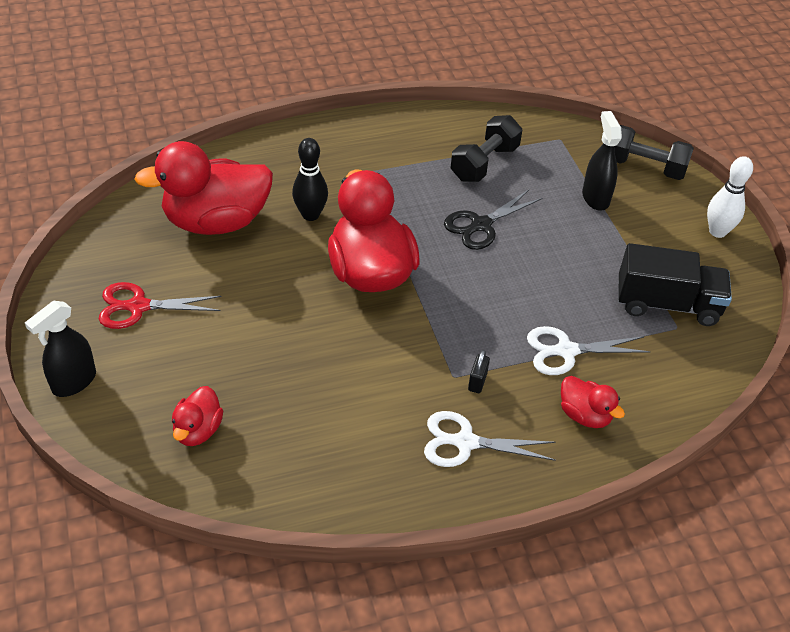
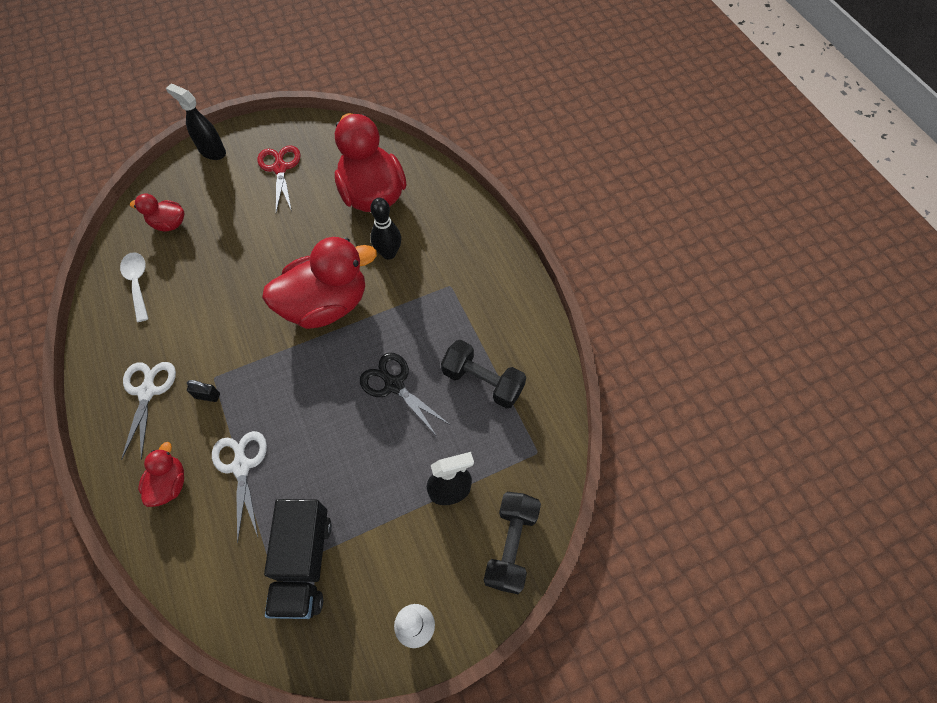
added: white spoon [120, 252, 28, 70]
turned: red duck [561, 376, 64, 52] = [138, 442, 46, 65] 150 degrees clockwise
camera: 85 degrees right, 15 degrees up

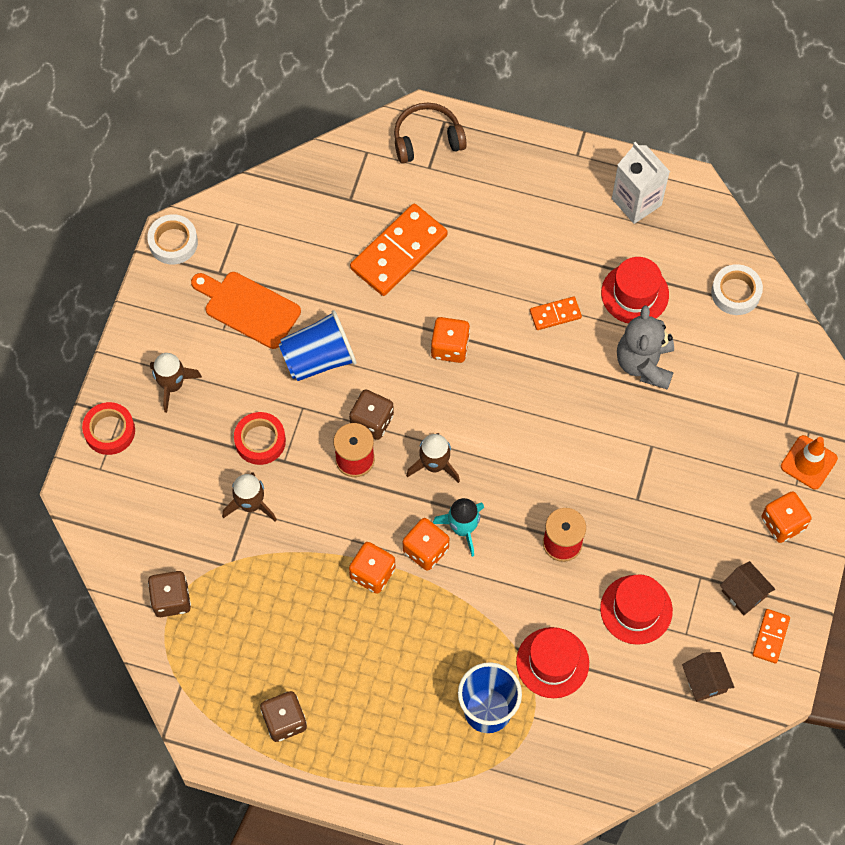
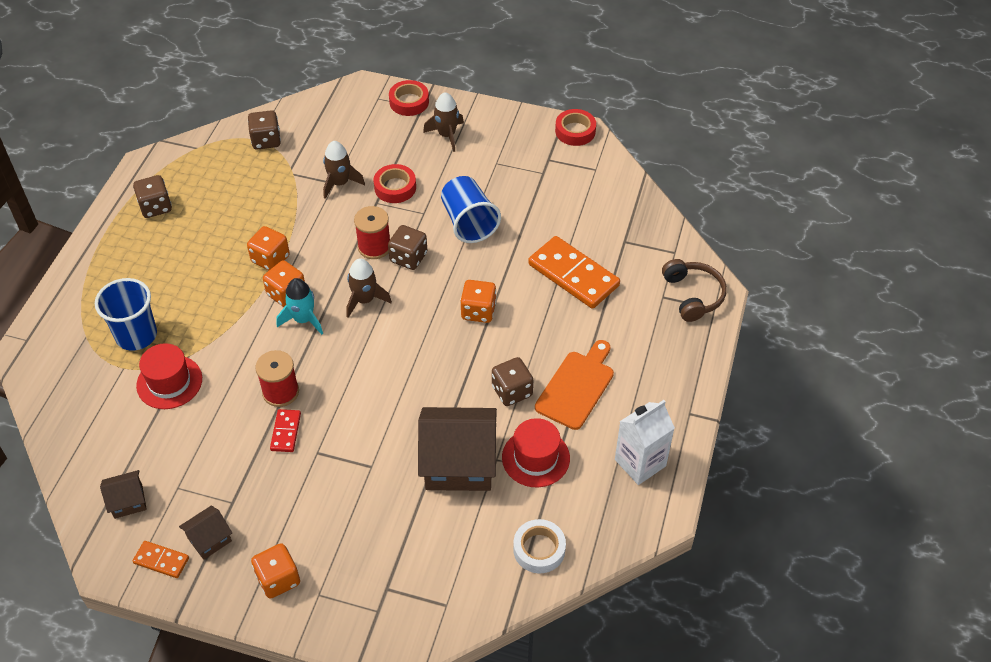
removed: orange traffic cone [781, 435, 57, 55]; red hat [600, 574, 73, 71]
added: red domino [270, 409, 31, 43]
moved: orange cutting board [191, 272, 110, 77] to [535, 340, 79, 90]
replaced: orange domino [530, 297, 52, 33] to brown dice [492, 357, 41, 49]; grey teddy bear [617, 305, 57, 85] to brown house [418, 407, 79, 84]
recoloured: white tape [147, 214, 51, 50] to red tape [555, 109, 41, 37]
camera: 90 degrees right, 15 degrees down

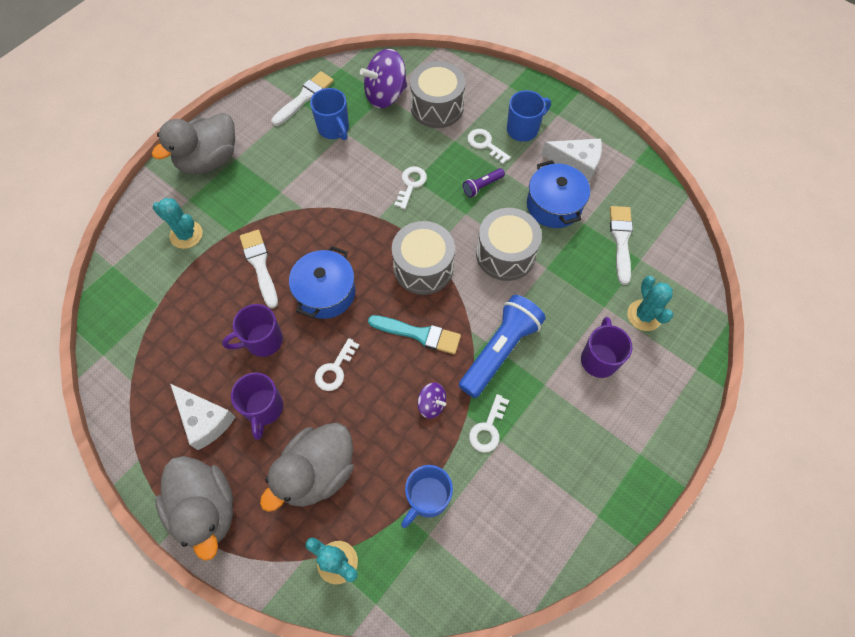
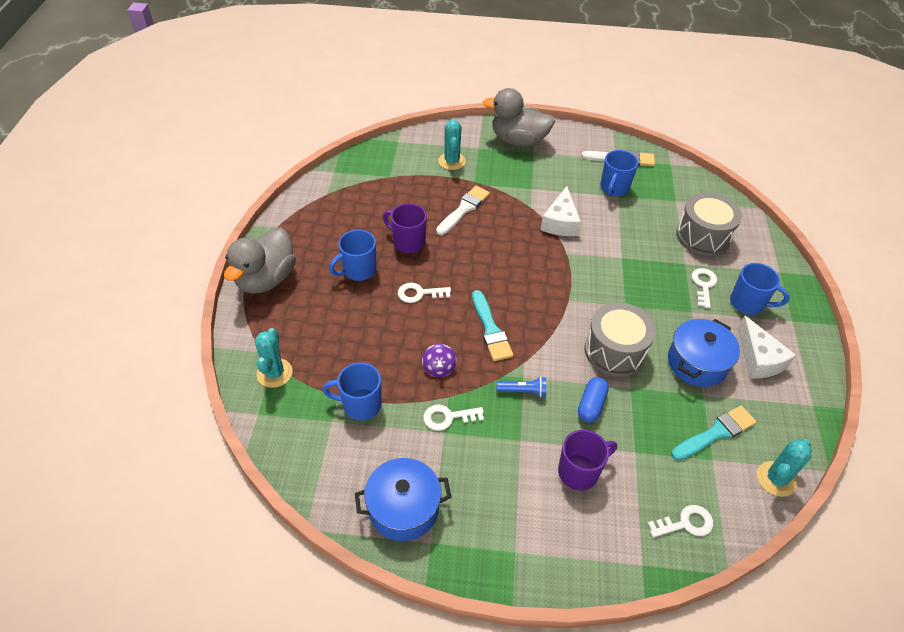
removed: purple spinning top [360, 49, 47, 59]; purple flashlight [463, 168, 42, 29]; grey drum [392, 221, 63, 74]; grey duck [260, 423, 94, 89]
added: blue capsule [578, 377, 31, 46]
moved: white key [394, 166, 33, 44] to [648, 505, 65, 32]; blue pot [289, 246, 67, 73] to [355, 458, 96, 83]; turquoise cactus [627, 276, 46, 55] to [757, 439, 55, 58]; white cheese [170, 384, 65, 66] to [541, 186, 40, 50]
recoloured: white brush [610, 206, 23, 79] to turquoise brush [671, 406, 86, 55]; purple mug [231, 372, 52, 68] to blue mug [329, 230, 47, 51]
resized: blue flashlight [459, 295, 87, 103] = [496, 377, 50, 20] x0.46
camera: 55 degrees right, 15 degrees down

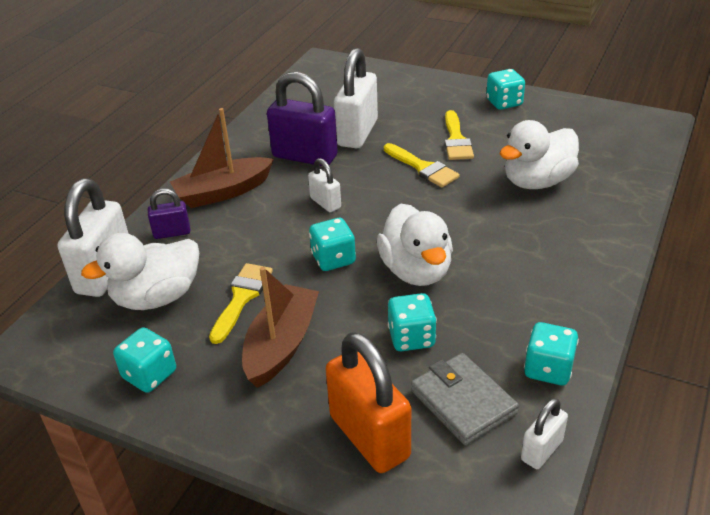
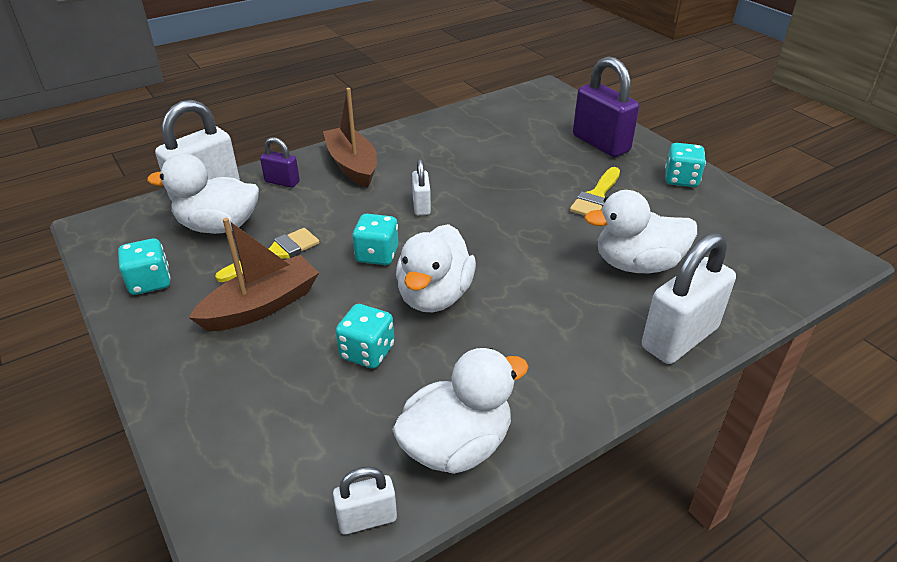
removed: yellow brush [384, 143, 76, 44]; orange padlock [326, 332, 85, 141]; grey wallet [411, 353, 108, 92]
moved: white padlock [334, 48, 44, 101] to [642, 232, 94, 132]; purple padlock [267, 72, 71, 94] to [573, 56, 66, 101]
replaced: turquoise dice [524, 322, 55, 63] to white duck [392, 348, 137, 126]
turned: brown boat [170, 108, 104, 100] = [323, 88, 54, 100] 60 degrees clockwise
camera: 30 degrees right, 0 degrees up

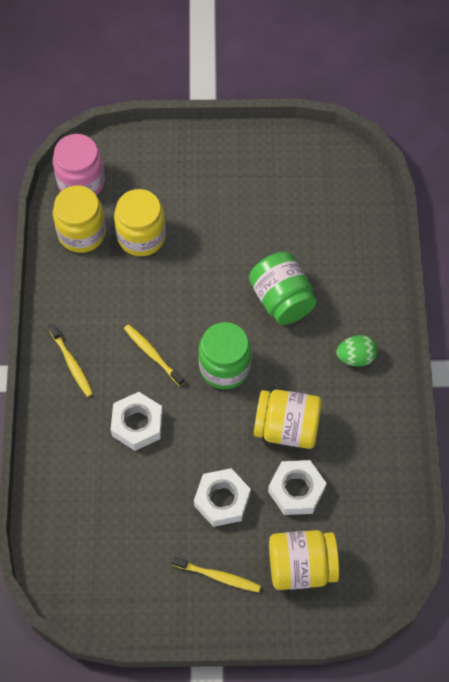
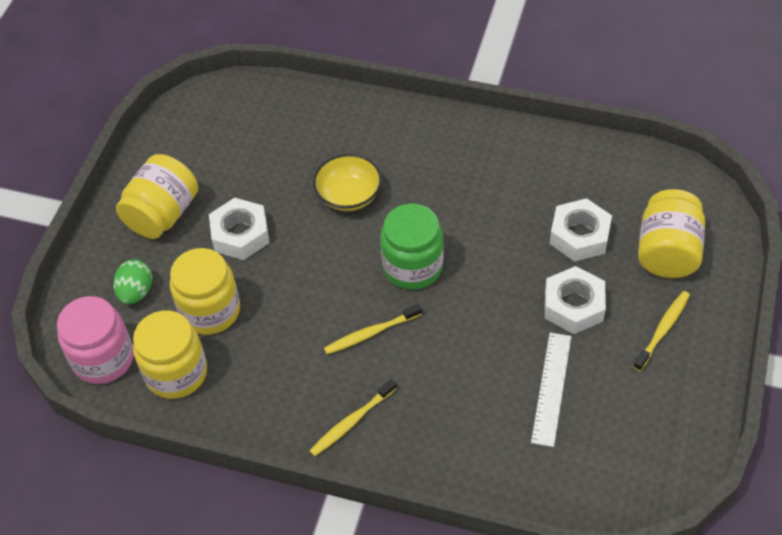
added: white ruler [531, 333, 40, 114]
moved: green egg [336, 335, 42, 32] to [113, 259, 39, 45]; yellow jar [254, 390, 68, 59] to [116, 154, 82, 85]; white nut [111, 392, 52, 59] to [209, 198, 61, 62]
replaced: green jar [249, 252, 68, 73] to yellow bowl [313, 154, 69, 57]
turned: yellow toothbrush [48, 323, 45, 74] = [309, 379, 88, 77] 150 degrees clockwise
camera: 70 degrees left, 10 degrees down

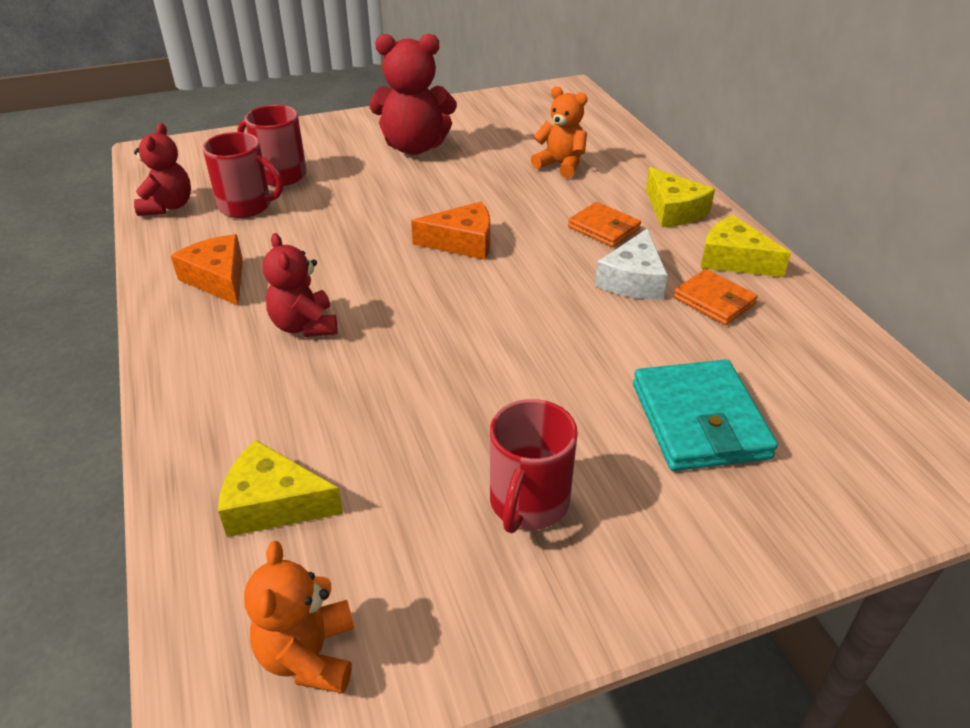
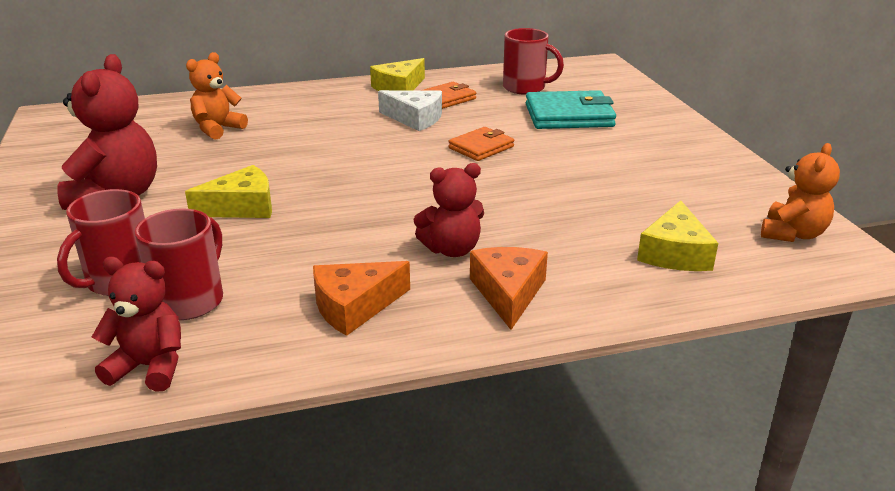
moved: yellow cheese [646, 167, 69, 60] to [185, 165, 87, 53]; orange cheese [411, 201, 79, 59] to [470, 247, 78, 83]; orange wallet [568, 202, 73, 45] to [448, 127, 66, 34]; red mug [490, 399, 88, 134] to [503, 28, 61, 67]
turned: orange teddy bear [244, 541, 110, 152] = [761, 143, 79, 99] 60 degrees counterclockwise
camera: 85 degrees left, 10 degrees down

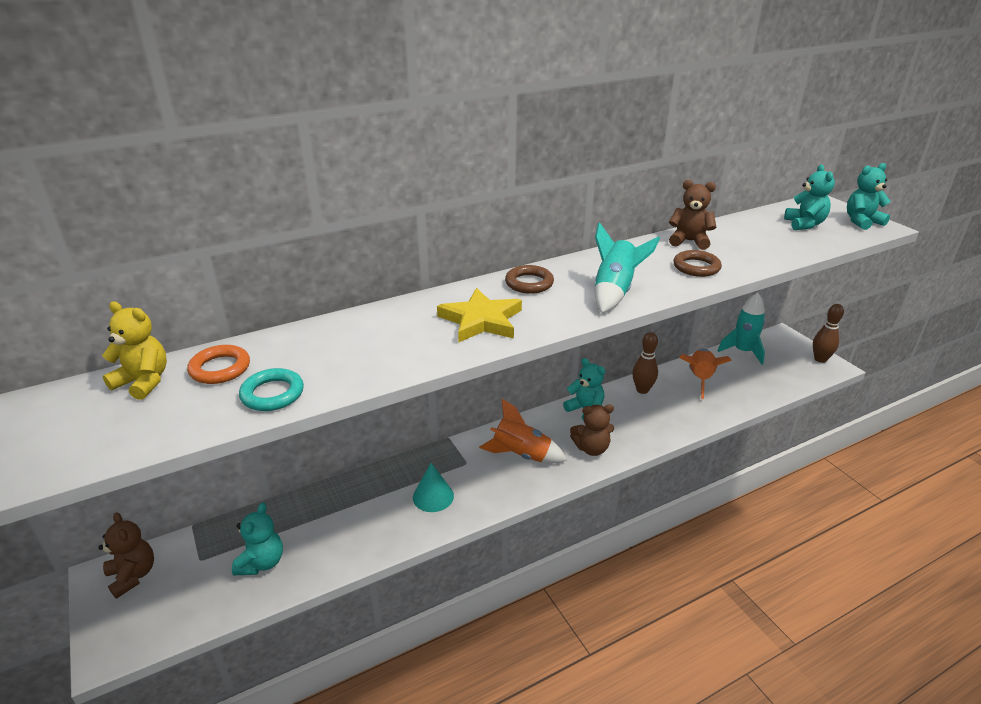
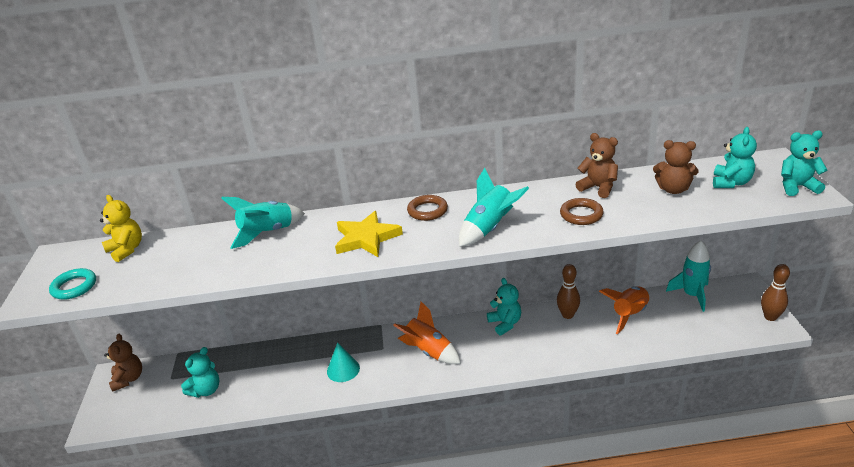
removed: orange ring [187, 345, 63, 39]
added: turquoise rocket [221, 197, 84, 52]
moved: turquoise ring [239, 368, 65, 43] to [49, 268, 47, 32]; brown teddy bear [570, 404, 44, 52] to [653, 140, 46, 54]
camera: 25 degrees right, 0 degrees up

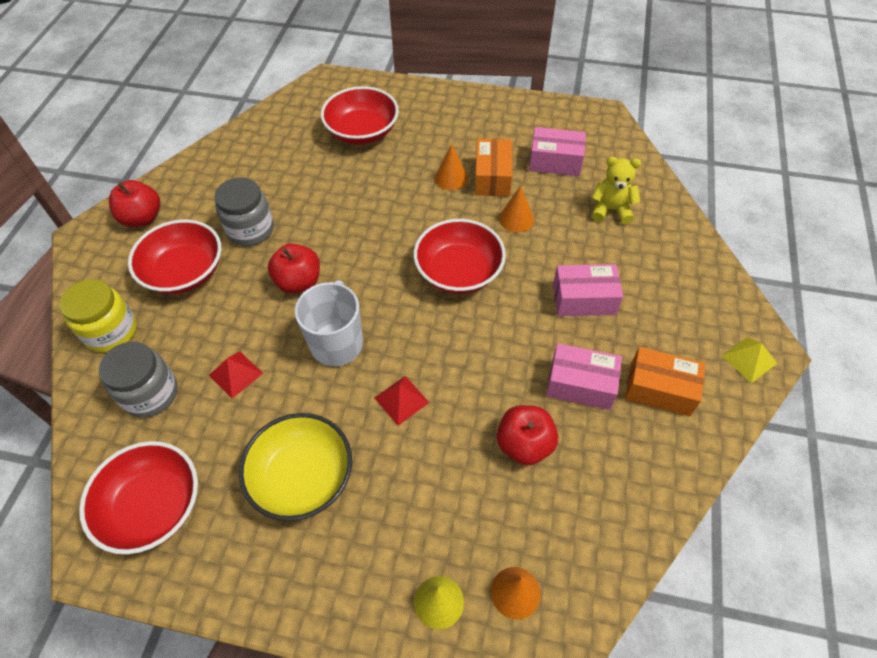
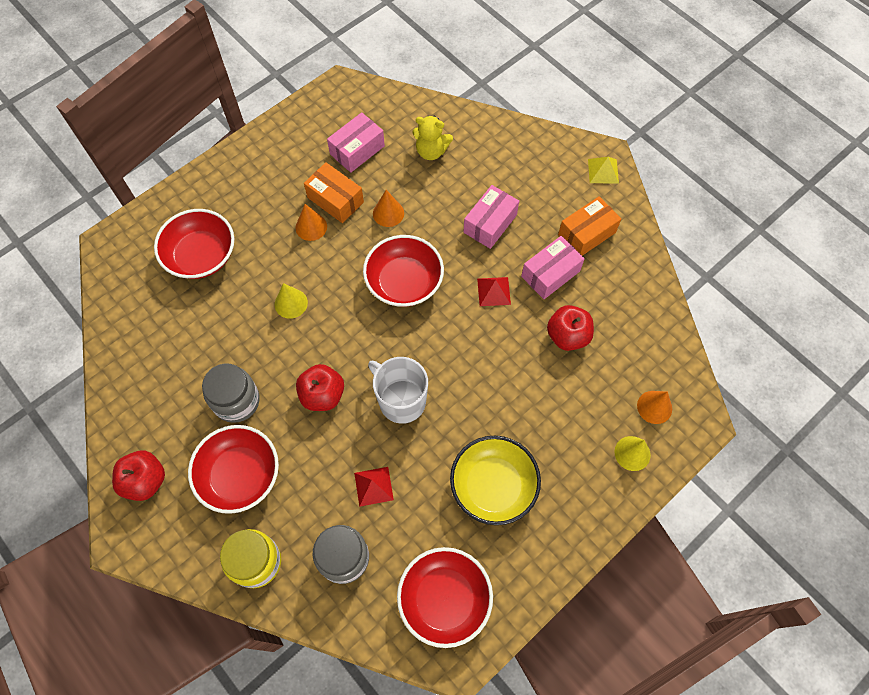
added: yellow cone [275, 283, 33, 36]
moved: red pyramid [374, 376, 56, 50] to [477, 277, 34, 29]
turned: yellow teddy bear [591, 157, 50, 67] = [413, 116, 40, 44] 120 degrees counterclockwise
camera: 55 degrees left, 10 degrees up

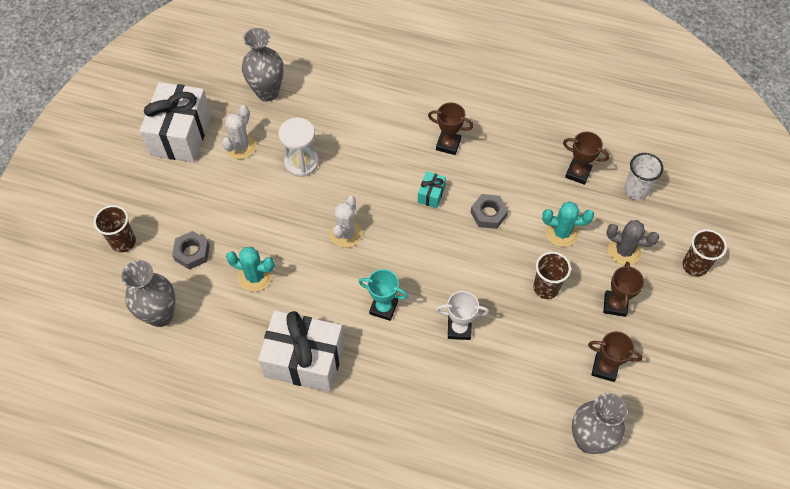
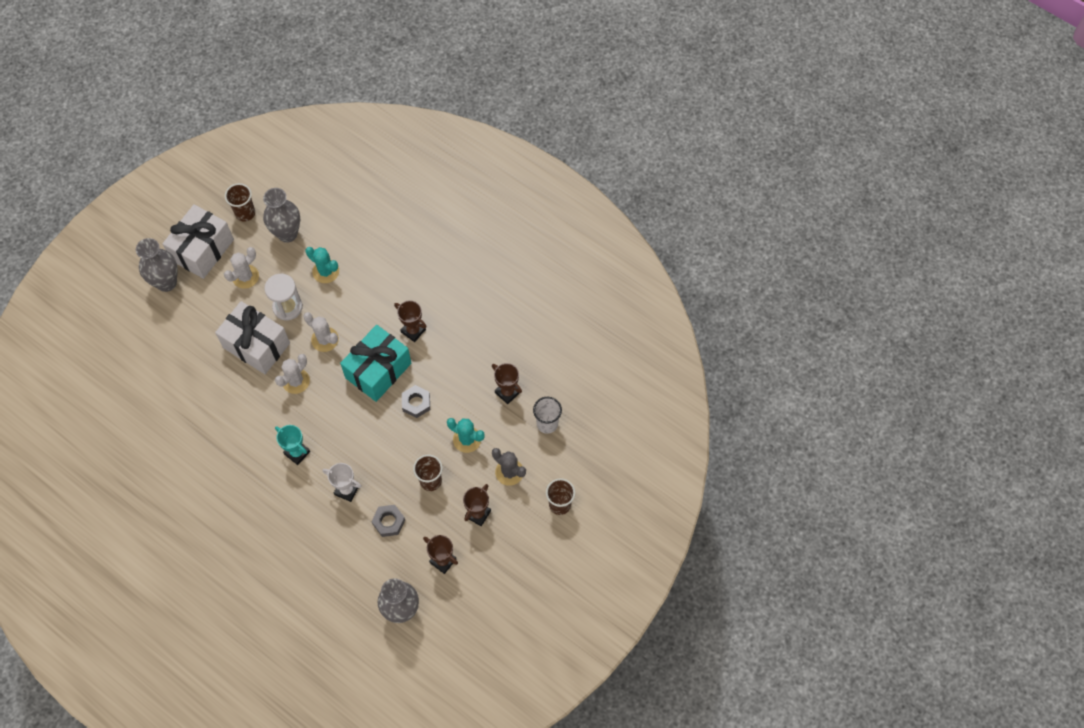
added: white cactus [303, 312, 36, 40]
moved: brown cup [94, 205, 42, 48] to [225, 183, 30, 39]; grey nut [172, 231, 38, 39] to [371, 505, 34, 32]; turquoise cactus [226, 247, 48, 45] to [305, 247, 34, 36]; grey vase [121, 260, 54, 67] to [136, 238, 42, 54]; white gift [258, 311, 86, 81] to [215, 301, 75, 73]
resized: turquoise gift [418, 171, 28, 37] = [340, 325, 71, 77] x2.32
camera: 20 degrees right, 5 degrees up

